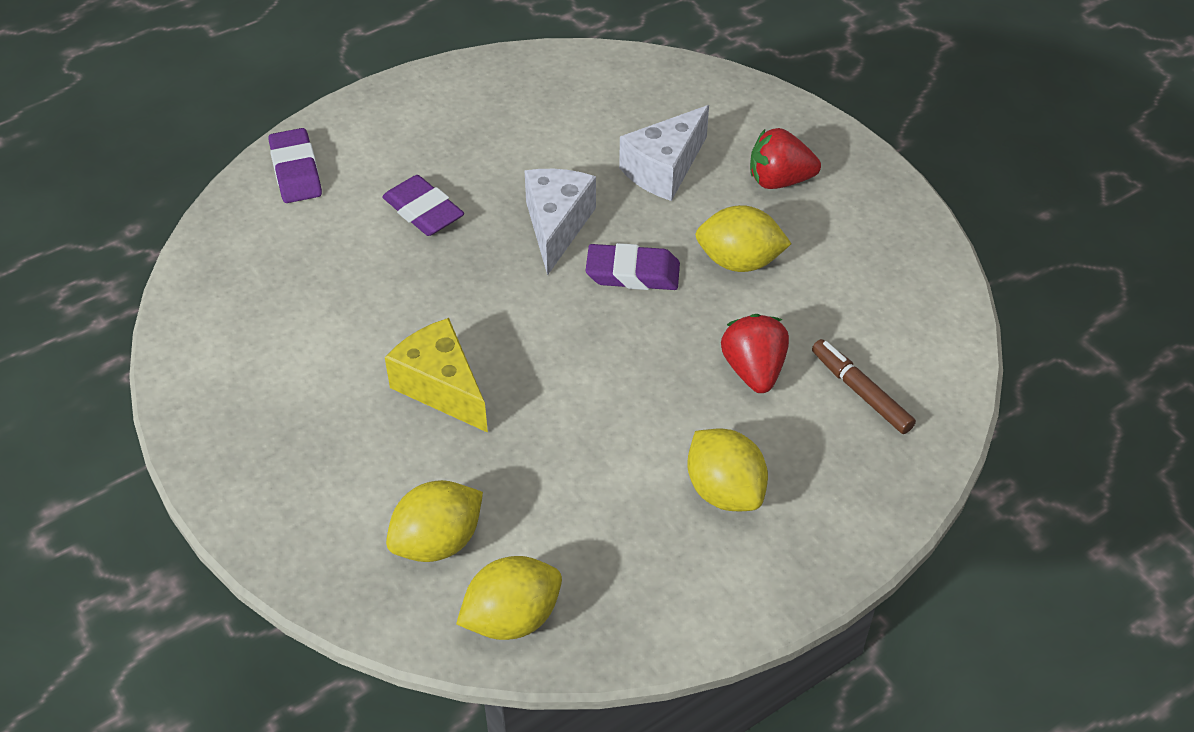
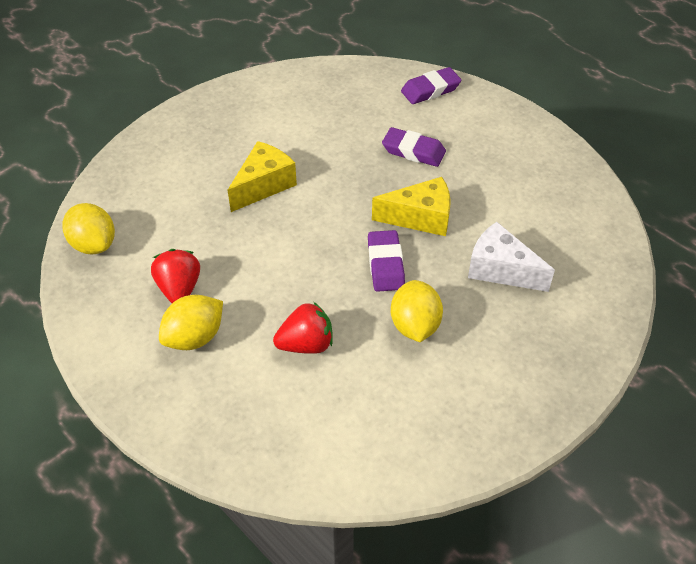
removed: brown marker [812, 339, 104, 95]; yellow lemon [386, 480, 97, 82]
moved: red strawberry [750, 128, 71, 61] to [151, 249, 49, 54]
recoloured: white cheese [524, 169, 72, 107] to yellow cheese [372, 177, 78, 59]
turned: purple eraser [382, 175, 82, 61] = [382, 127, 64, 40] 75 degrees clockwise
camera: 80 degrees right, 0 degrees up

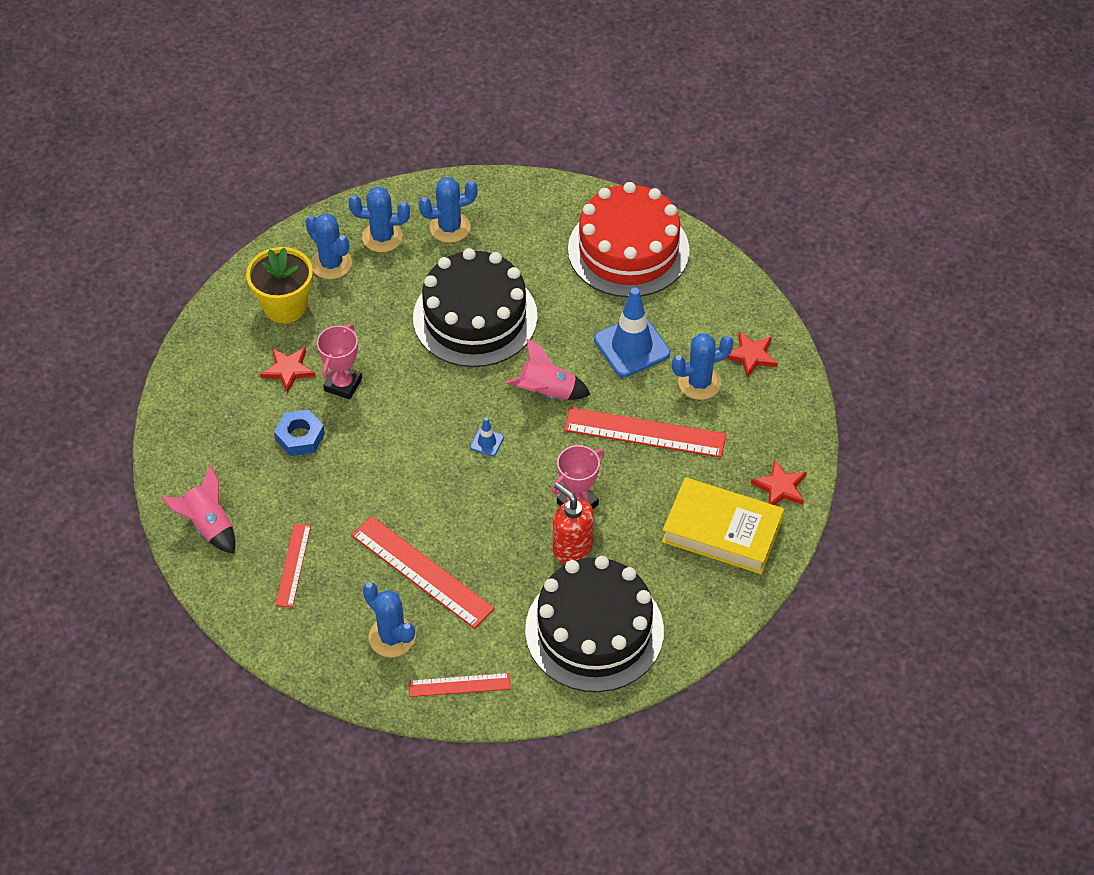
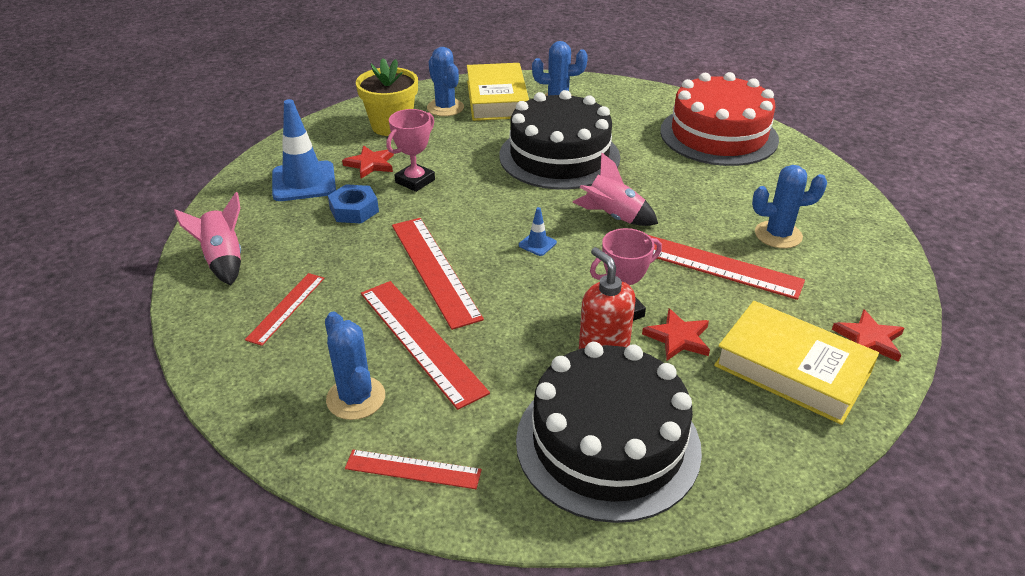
added: red ruler [392, 218, 92, 112]
moved: blue traffic cone [594, 288, 76, 89] to [272, 99, 64, 102]; red star [725, 332, 53, 46] to [642, 308, 68, 52]
replaced: blue cactus [349, 186, 61, 66] to yellow book [467, 63, 62, 58]
camera: 15 degrees right, 15 degrees down

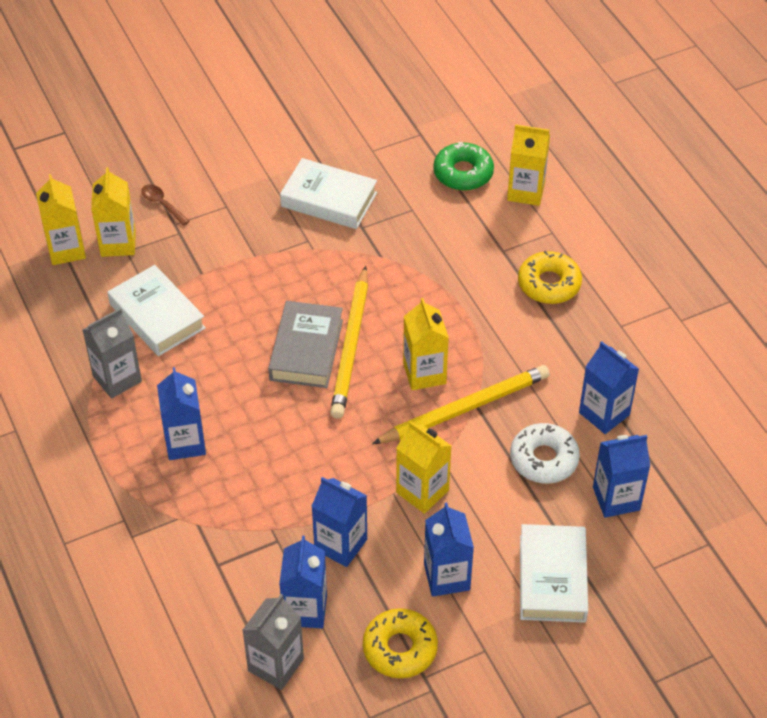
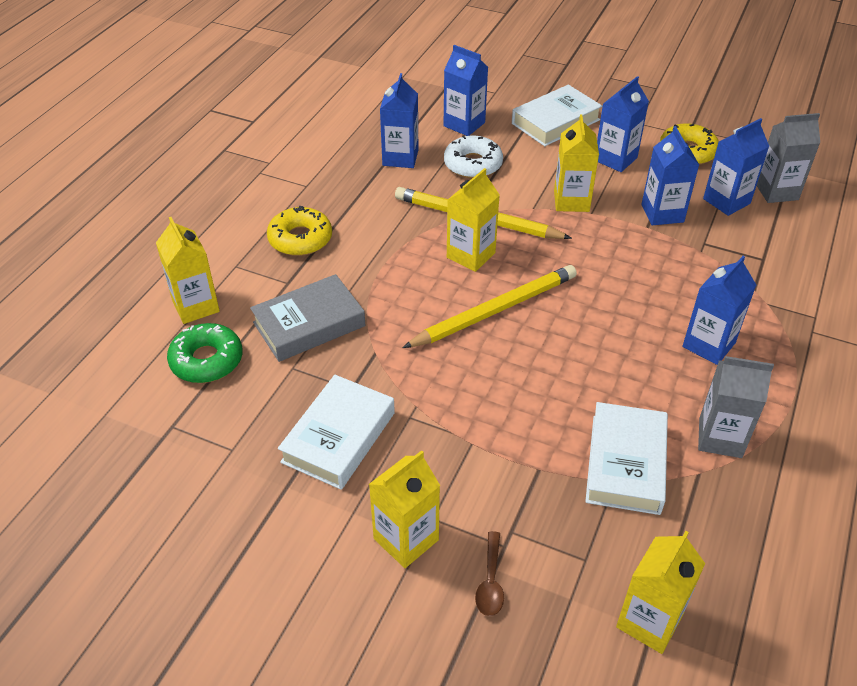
moved: yellow carton [91, 167, 45, 90] to [369, 450, 71, 118]; grey book [268, 301, 75, 87] to [250, 274, 116, 88]
turned: white book [280, 158, 97, 71] = [278, 375, 117, 115] 45 degrees clockwise
camera: 130 degrees left, 5 degrees down

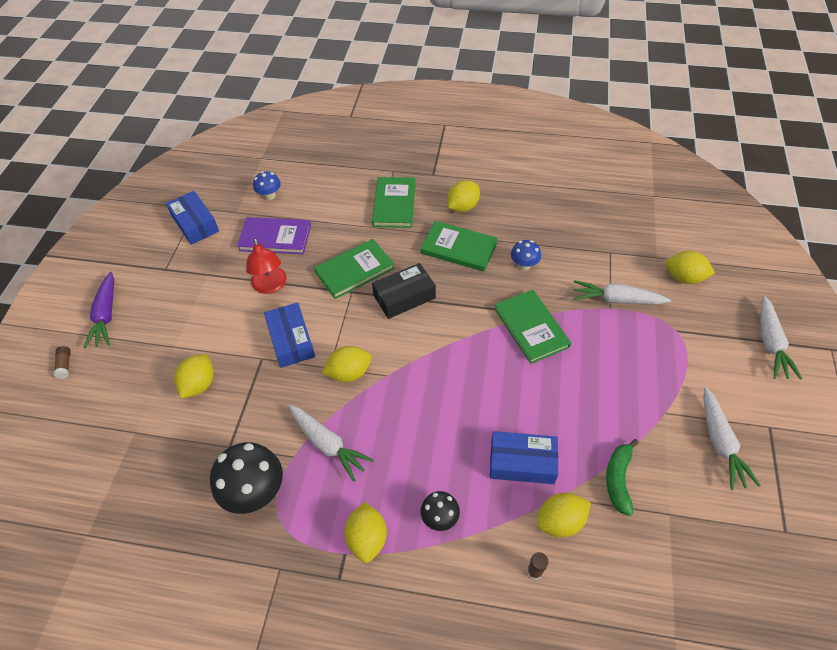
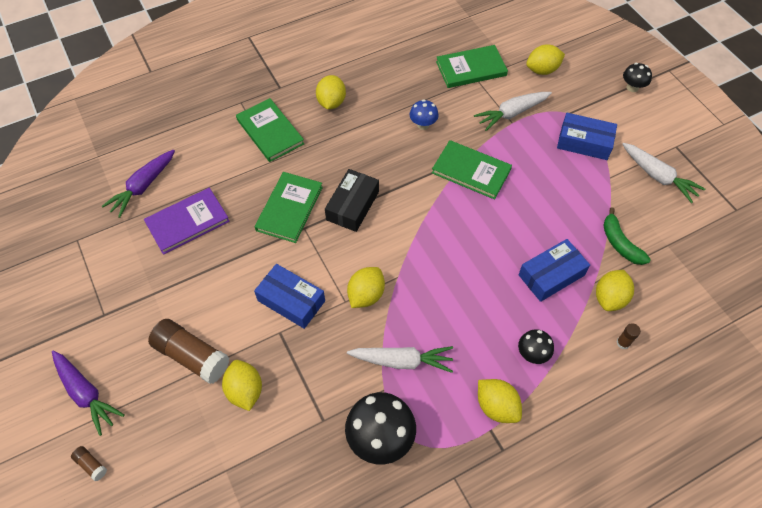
removed: red lamp [246, 238, 41, 56]
added: brown glue stick [148, 319, 81, 65]
moved: blue box [166, 191, 53, 54] to [557, 113, 60, 47]; green book [420, 221, 78, 50] to [436, 45, 72, 43]
replaced: blue mushroom [253, 171, 28, 29] to purple carrot [102, 150, 73, 68]; white carrot [760, 296, 42, 84] to black mushroom [623, 63, 29, 29]
camera: 40 degrees left, 5 degrees up

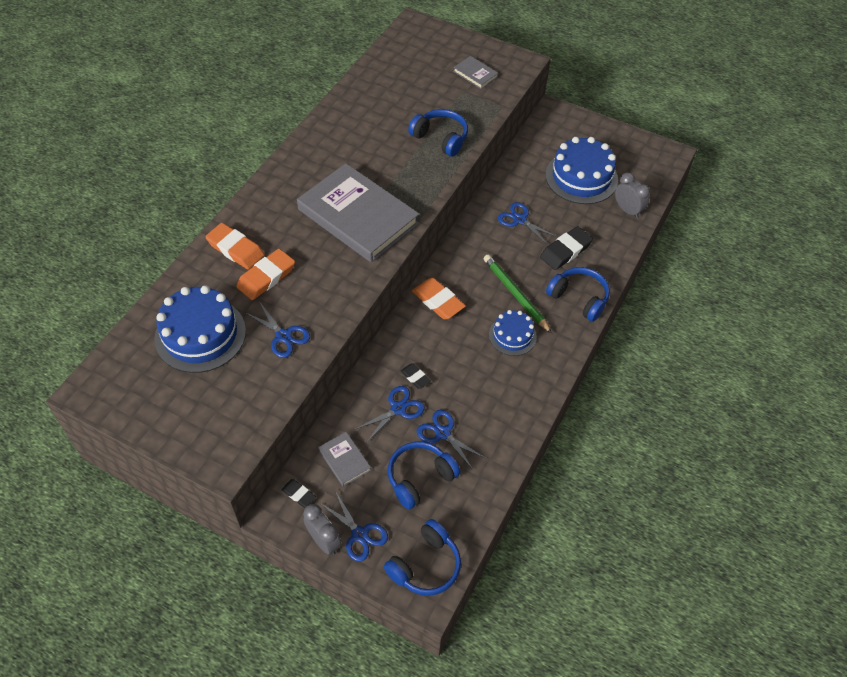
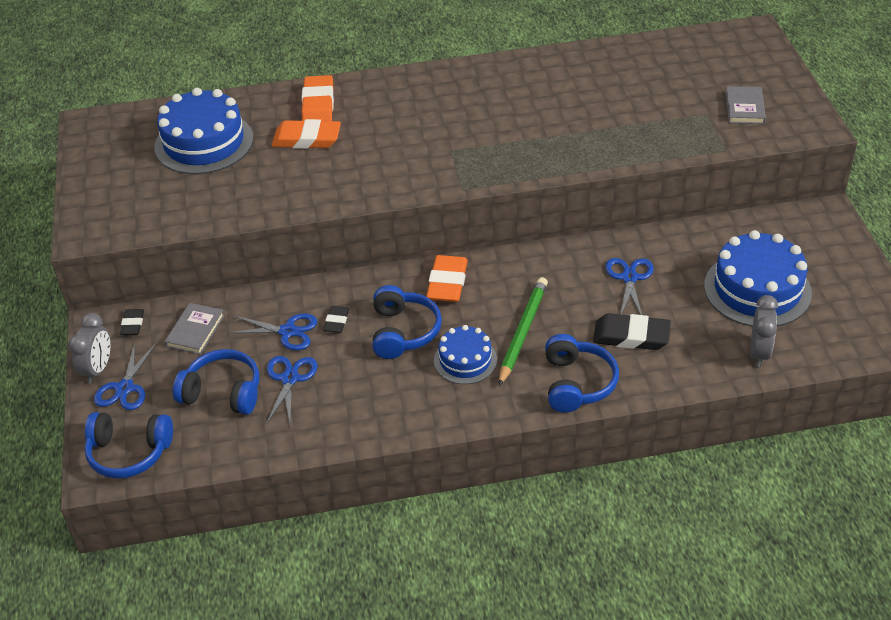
removed: grey book [297, 163, 122, 99]; blue scissors [245, 301, 65, 57]
moved: blue headphones [408, 109, 60, 48] to [372, 285, 70, 74]
camera: 55 degrees right, 10 degrees down

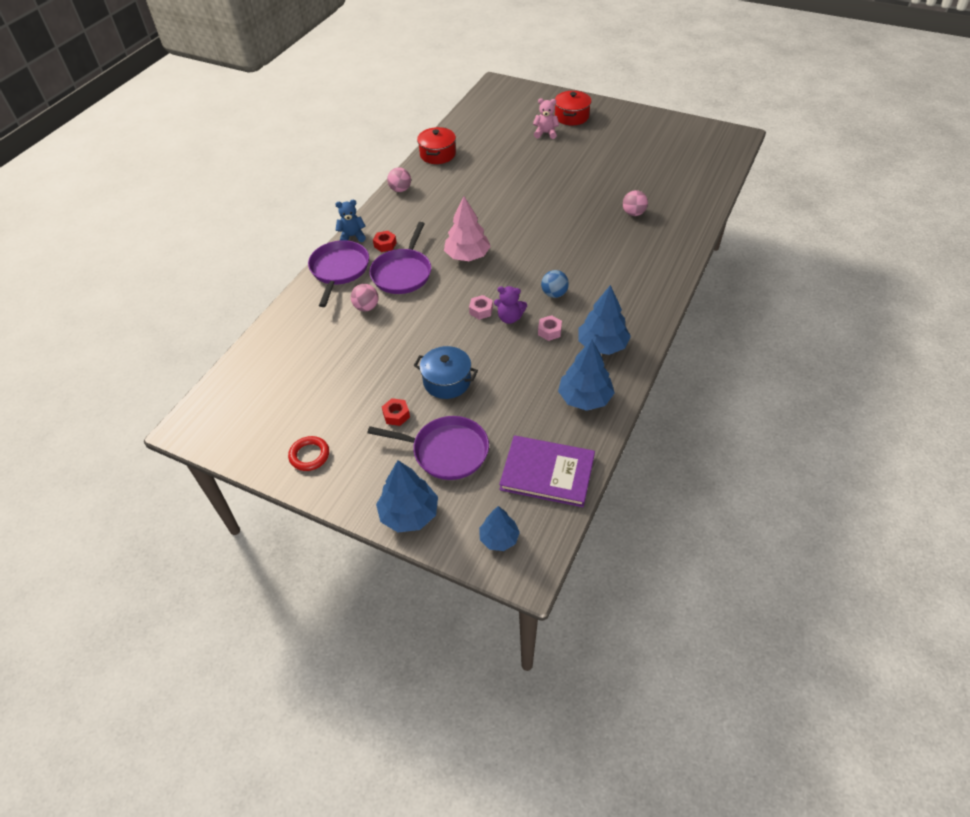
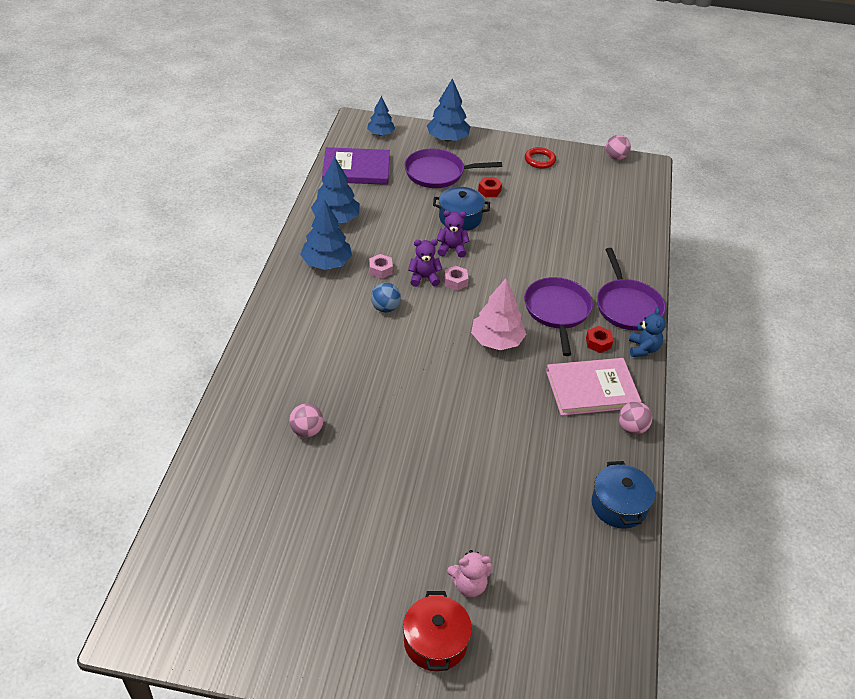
added: purple teddy bear [436, 211, 34, 47]; pink book [546, 358, 96, 58]
moved: pink ball [351, 284, 28, 28] to [606, 135, 25, 25]
recoloured: red pot [417, 127, 39, 37] to blue pot [592, 461, 63, 68]
turned: blue teddy bear [335, 200, 31, 42] = [629, 308, 37, 49] 60 degrees counterclockwise
camera: 160 degrees right, 5 degrees down

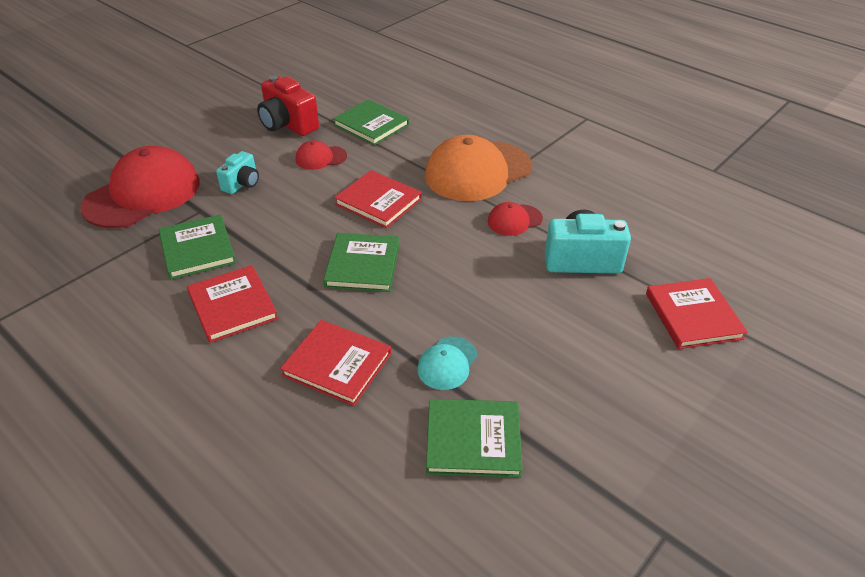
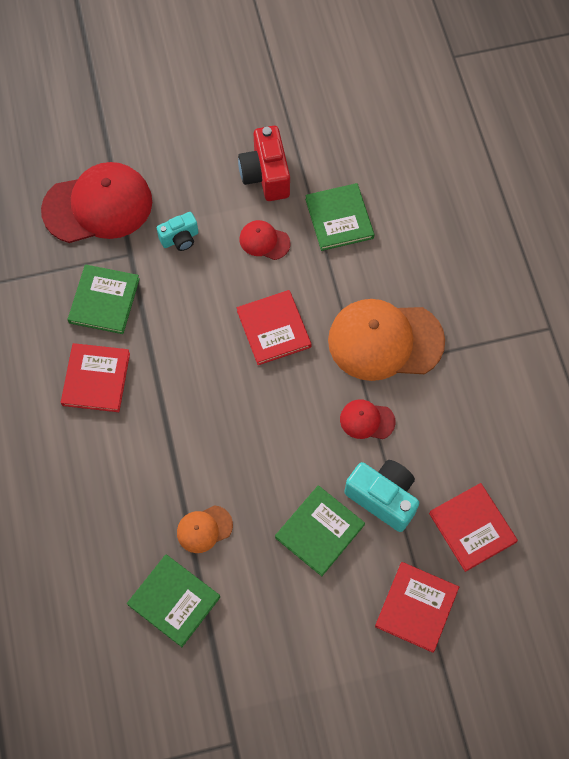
moved: green book [323, 233, 76, 59] to [275, 485, 90, 91]; red book [280, 320, 111, 86] to [429, 483, 89, 89]
recoloured: turquoise cap [417, 336, 61, 54] to orange cap [177, 505, 56, 48]
camera: 35 degrees right, 25 degrees up

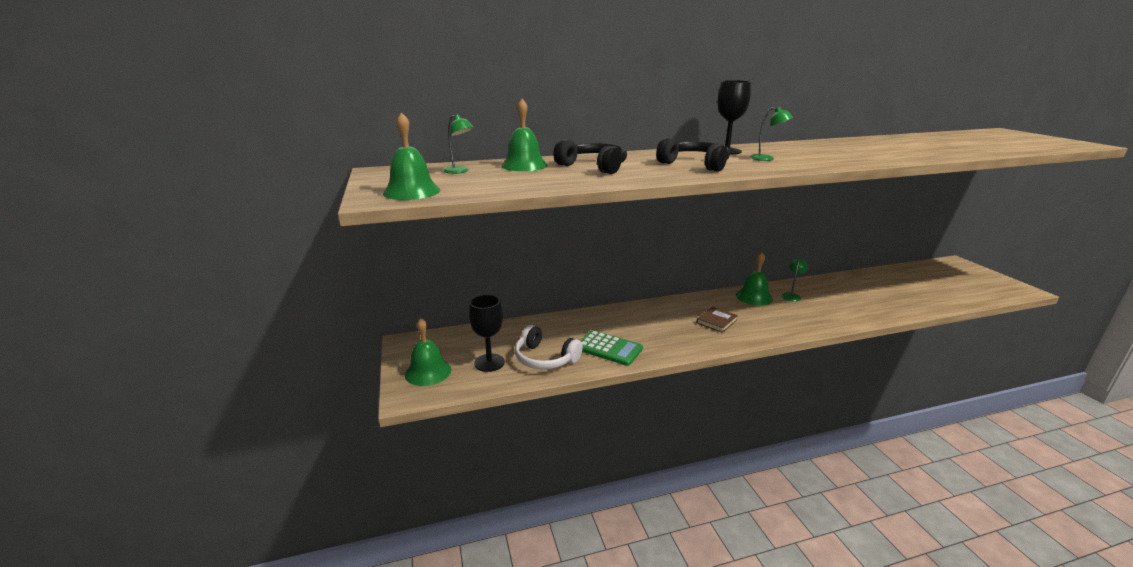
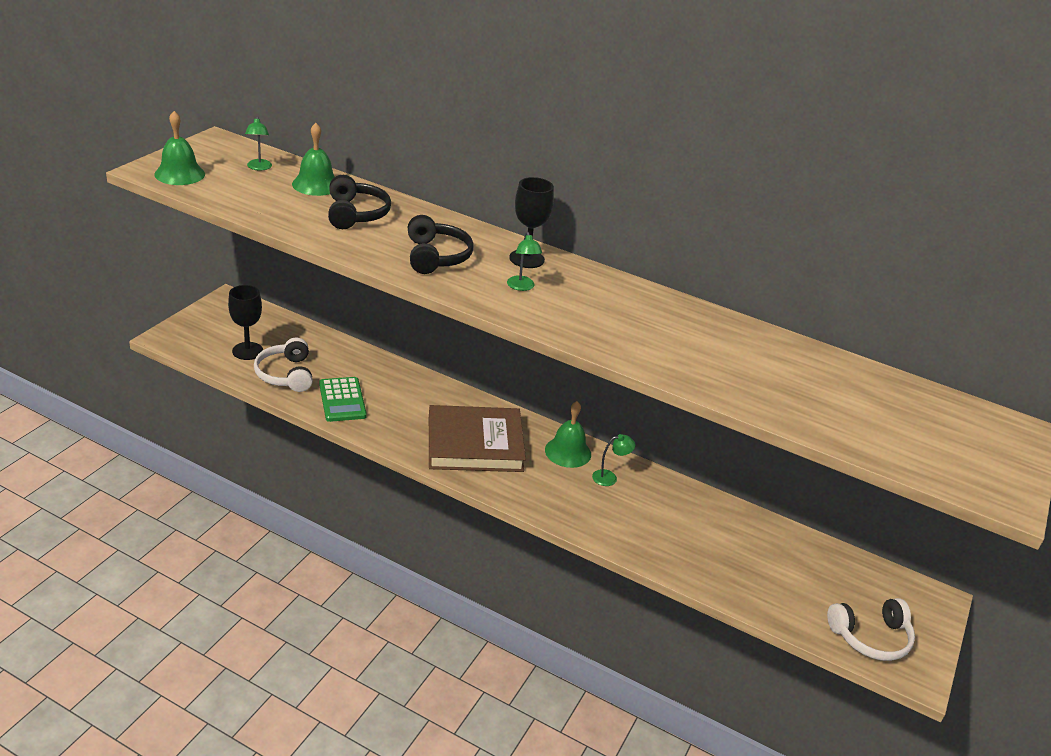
removed: green bell [405, 318, 46, 68]
added: white headphones [827, 598, 88, 63]
resized: brown book [697, 307, 41, 26] = [429, 405, 97, 67] x2.34
camera: 40 degrees right, 10 degrees up

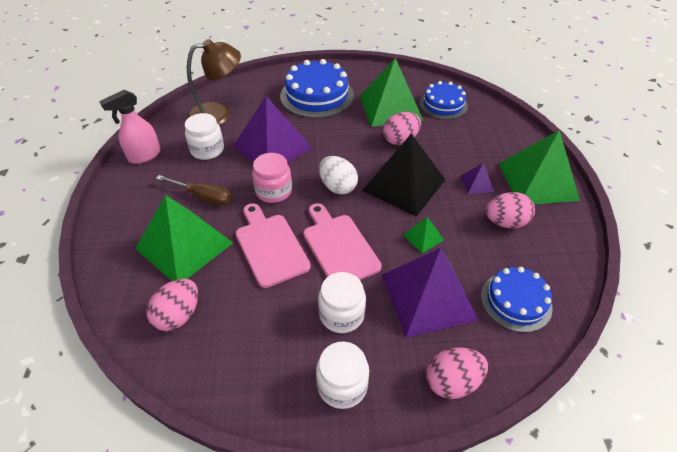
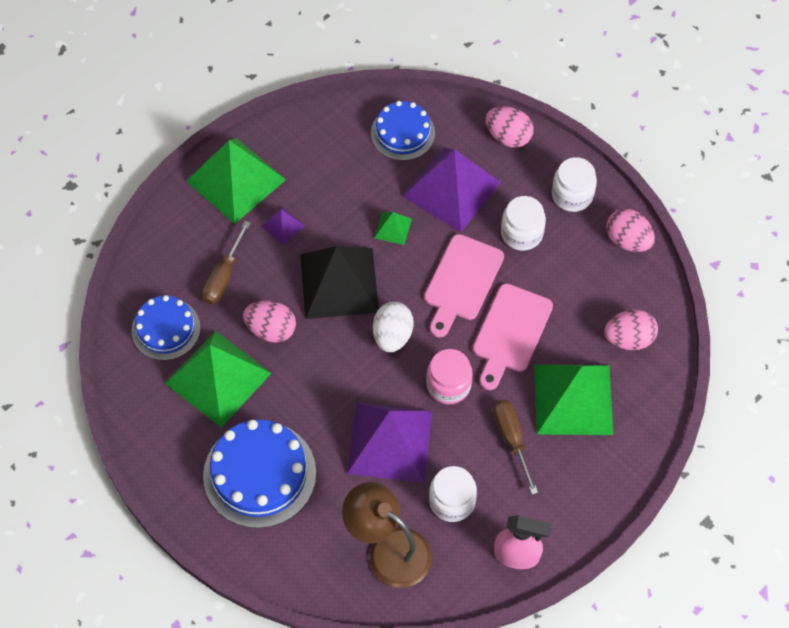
added: brown screwdriver [202, 221, 49, 83]
moved: pink egg [486, 192, 49, 36] to [606, 208, 49, 44]
camera: 130 degrees left, 15 degrees up

